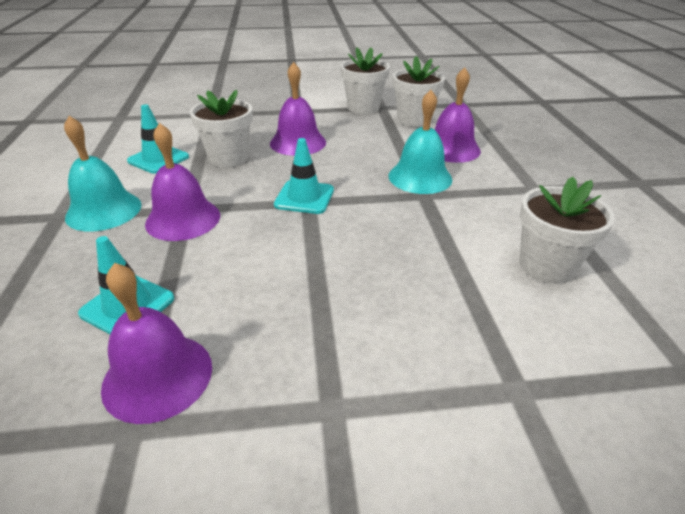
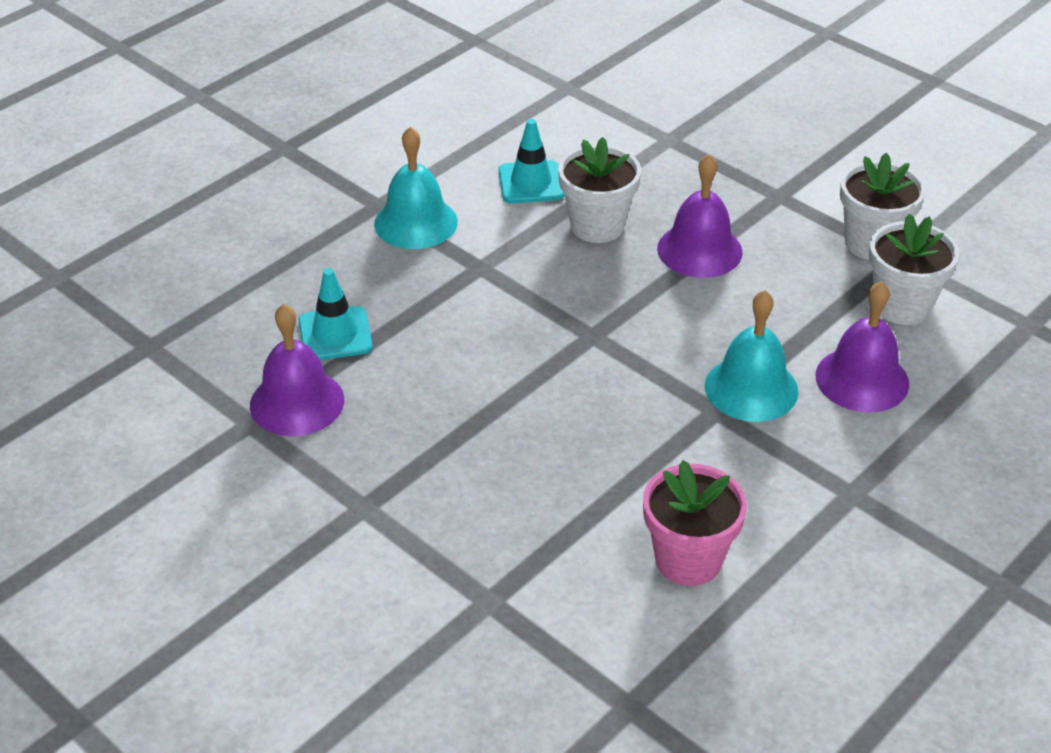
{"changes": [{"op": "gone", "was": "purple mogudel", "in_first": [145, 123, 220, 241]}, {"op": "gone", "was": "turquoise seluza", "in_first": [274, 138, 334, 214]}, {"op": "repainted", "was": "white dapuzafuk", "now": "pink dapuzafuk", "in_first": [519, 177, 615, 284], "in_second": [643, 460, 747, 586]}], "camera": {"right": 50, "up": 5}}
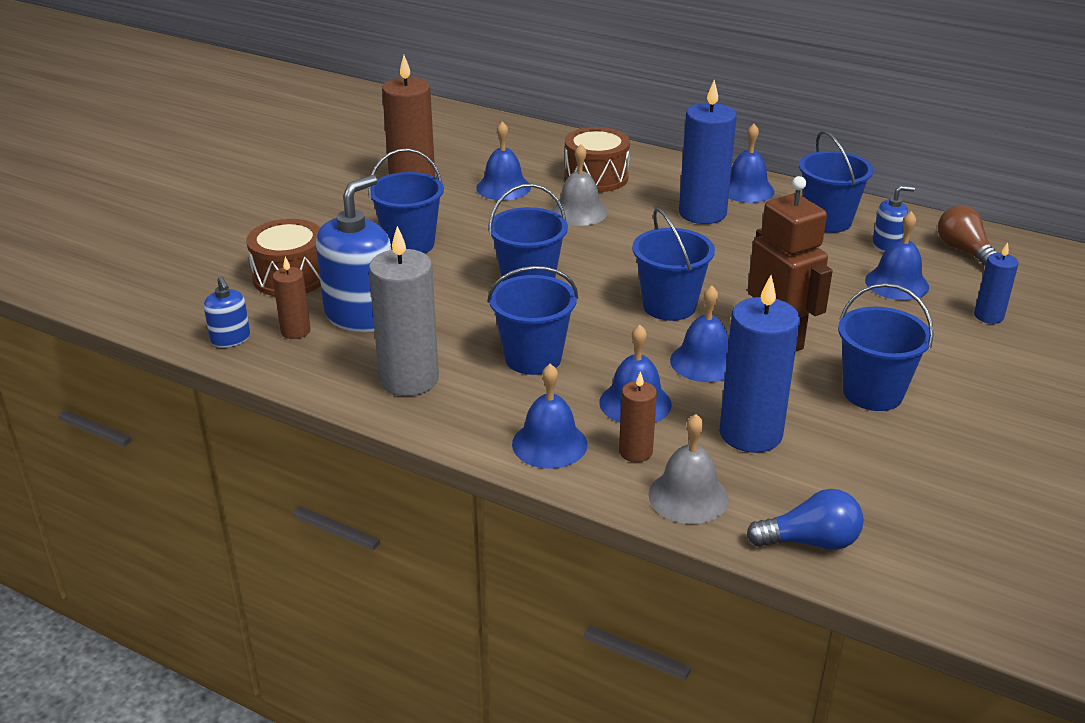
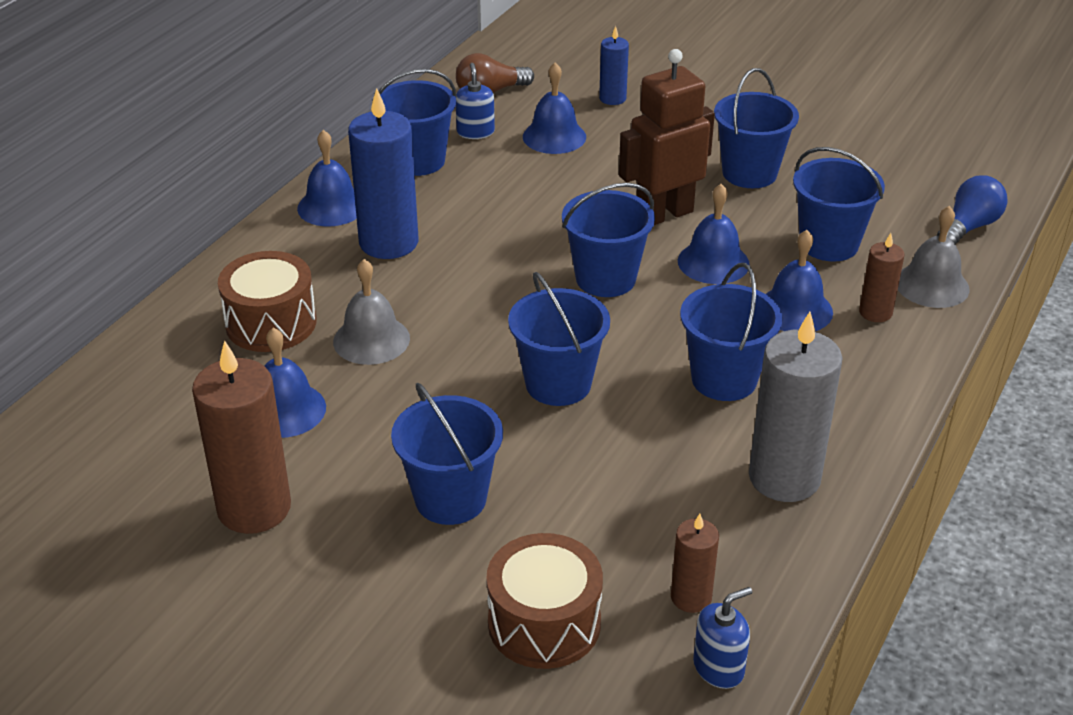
{"changes": [{"op": "gone", "was": "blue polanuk", "in_first": [316, 175, 392, 332]}, {"op": "gone", "was": "blue mogudel", "in_first": [512, 364, 588, 469]}, {"op": "swapped", "was": "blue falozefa", "now": "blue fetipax", "in_first": [720, 275, 800, 453], "in_second": [793, 147, 885, 262]}, {"op": "rotated", "was": "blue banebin", "in_first": [746, 489, 864, 550], "in_second": [937, 175, 1007, 245], "clockwise": 45}], "camera": {"right": -90, "up": 5}}
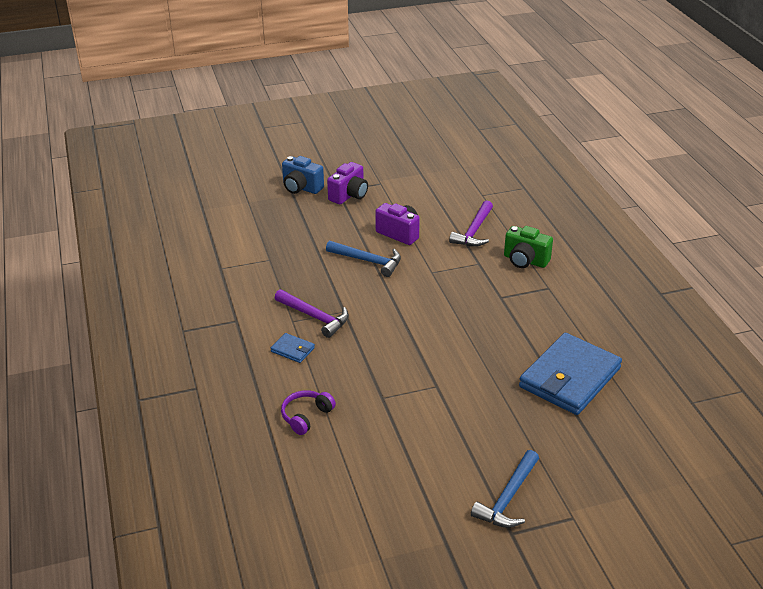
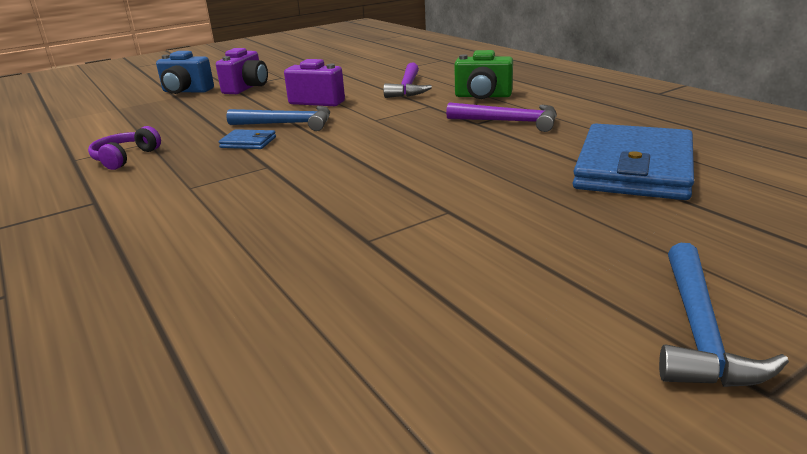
{"changes": [{"op": "shifted", "was": "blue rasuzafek", "in_first": [271, 333, 315, 363], "in_second": [218, 129, 276, 149]}, {"op": "shifted", "was": "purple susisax", "in_first": [275, 289, 349, 338], "in_second": [446, 102, 557, 132]}, {"op": "shifted", "was": "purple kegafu", "in_first": [281, 390, 336, 435], "in_second": [88, 126, 161, 170]}], "camera": {"right": -15, "up": -10}}
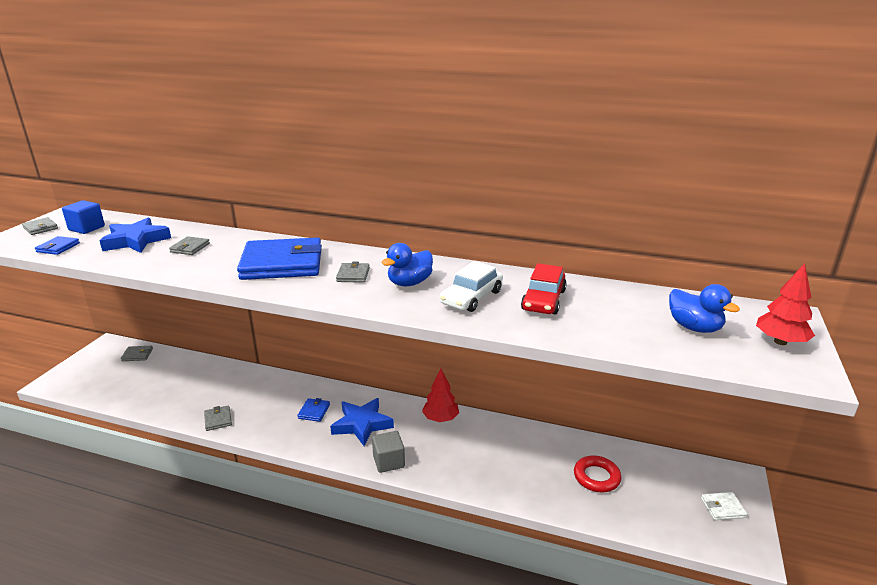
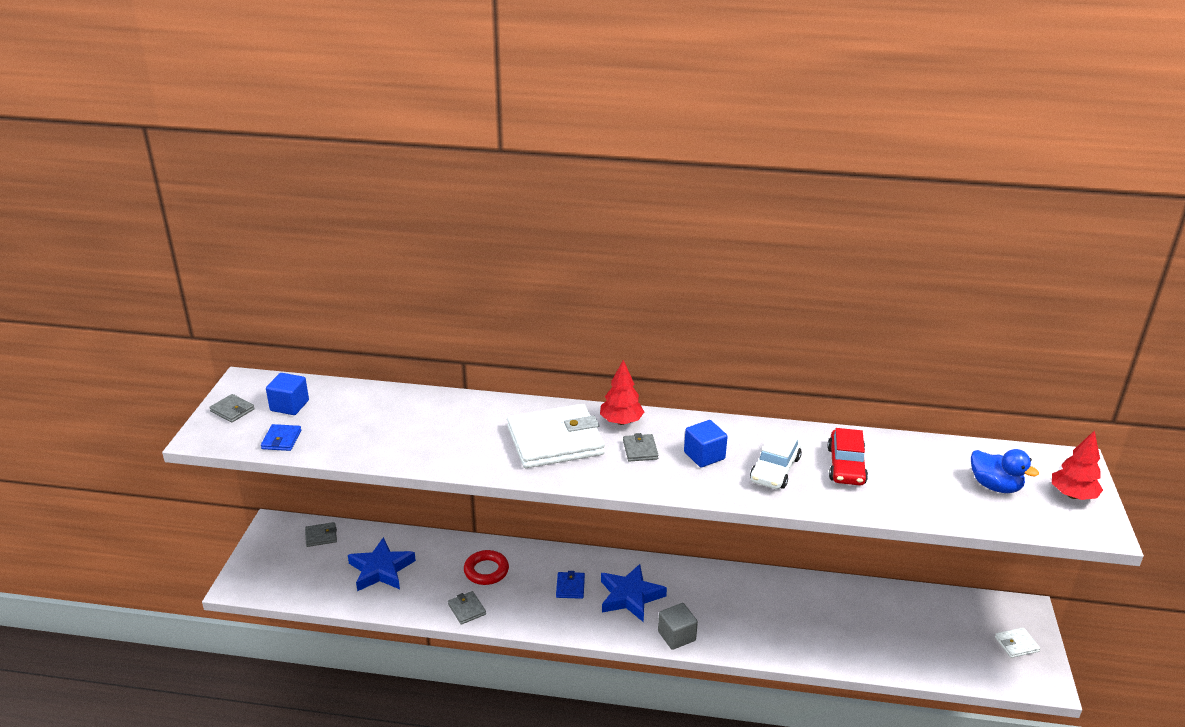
{"changes": [{"op": "gone", "was": "grey rasuzafek", "in_first": [169, 237, 210, 255]}, {"op": "shifted", "was": "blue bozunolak", "in_first": [99, 218, 171, 253], "in_second": [348, 537, 416, 591]}, {"op": "shifted", "was": "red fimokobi", "in_first": [422, 369, 459, 422], "in_second": [600, 360, 644, 425]}, {"op": "shifted", "was": "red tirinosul", "in_first": [574, 455, 622, 493], "in_second": [464, 550, 509, 585]}, {"op": "swapped", "was": "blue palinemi", "now": "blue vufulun", "in_first": [382, 243, 433, 286], "in_second": [684, 420, 728, 467]}, {"op": "repainted", "was": "blue rasuzafek", "now": "white rasuzafek", "in_first": [237, 237, 322, 280], "in_second": [507, 404, 605, 468]}], "camera": {"right": -10, "up": 5}}
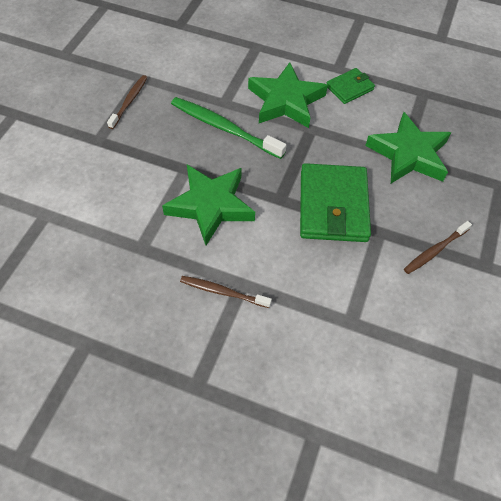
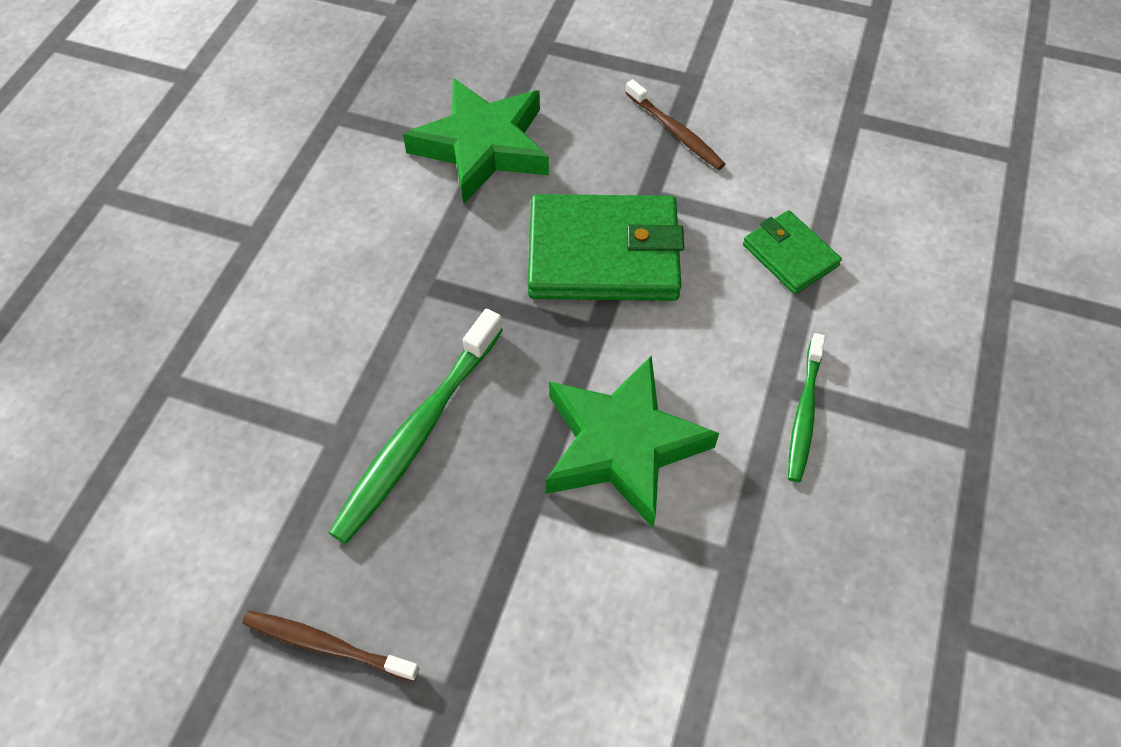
{"changes": [{"op": "gone", "was": "green bozunolak", "in_first": [248, 62, 328, 128]}, {"op": "shifted", "was": "green rasuzafek", "in_first": [327, 68, 375, 104], "in_second": [743, 210, 842, 294]}, {"op": "repainted", "was": "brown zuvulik", "now": "green zuvulik", "in_first": [180, 276, 272, 308], "in_second": [788, 333, 825, 482]}], "camera": {"right": -90, "up": 0}}
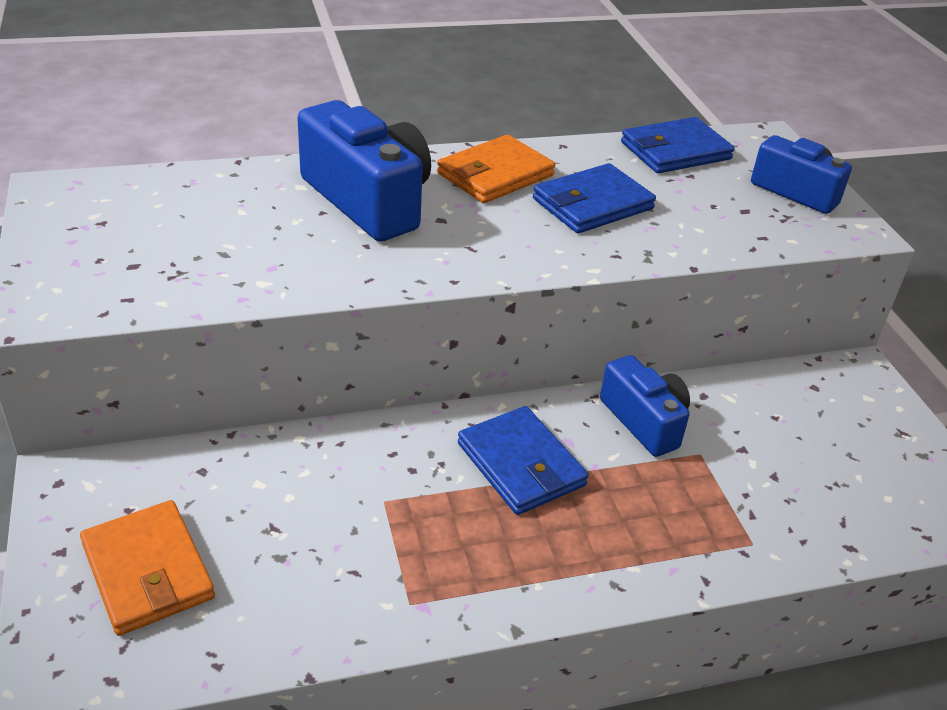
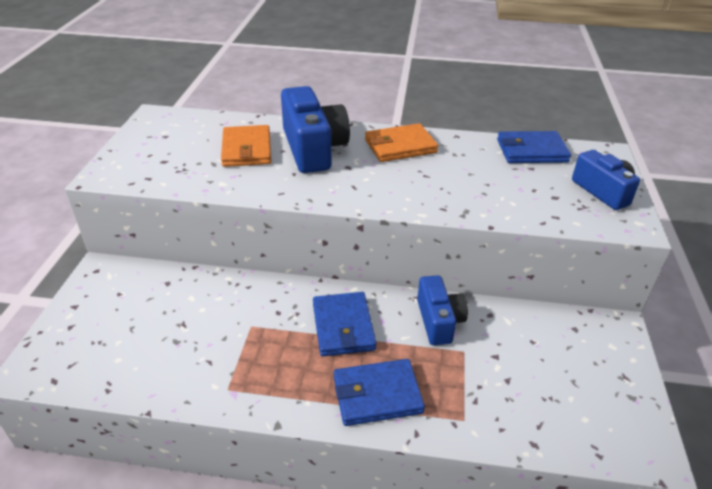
{"changes": [{"op": "shifted", "was": "orange rasuzafek", "in_first": [80, 500, 215, 636], "in_second": [221, 125, 271, 167]}, {"op": "shifted", "was": "blue rasuzafek", "in_first": [533, 163, 656, 233], "in_second": [334, 359, 425, 426]}], "camera": {"right": 25, "up": 0}}
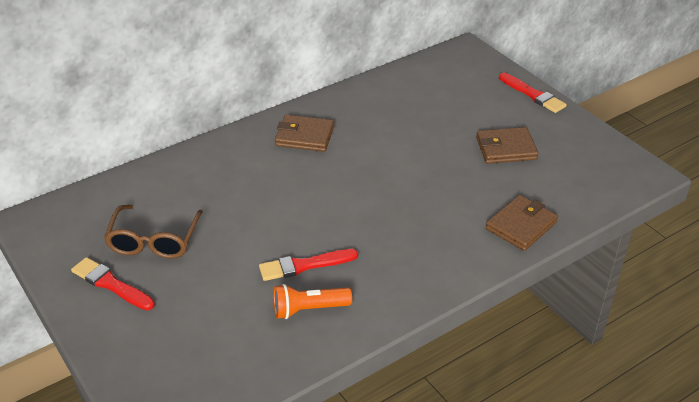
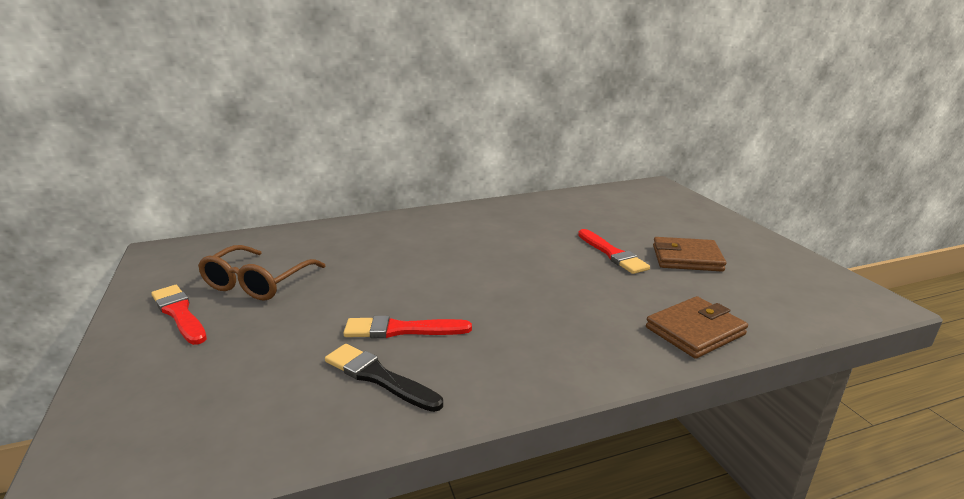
{"changes": [{"op": "gone", "was": "brown rasuzafek", "in_first": [275, 115, 334, 152]}, {"op": "shifted", "was": "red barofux", "in_first": [499, 73, 567, 113], "in_second": [578, 229, 650, 274]}, {"op": "swapped", "was": "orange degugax", "now": "black barofux", "in_first": [273, 284, 352, 319], "in_second": [325, 344, 443, 412]}], "camera": {"right": 15, "up": -15}}
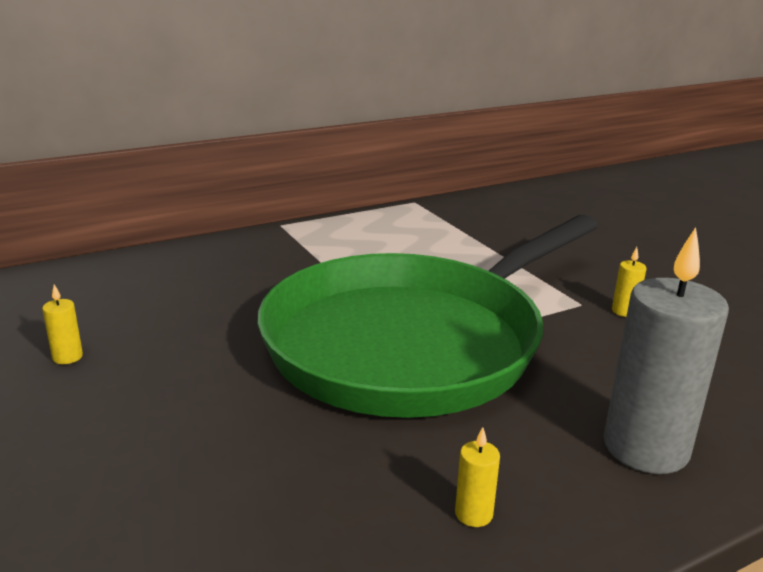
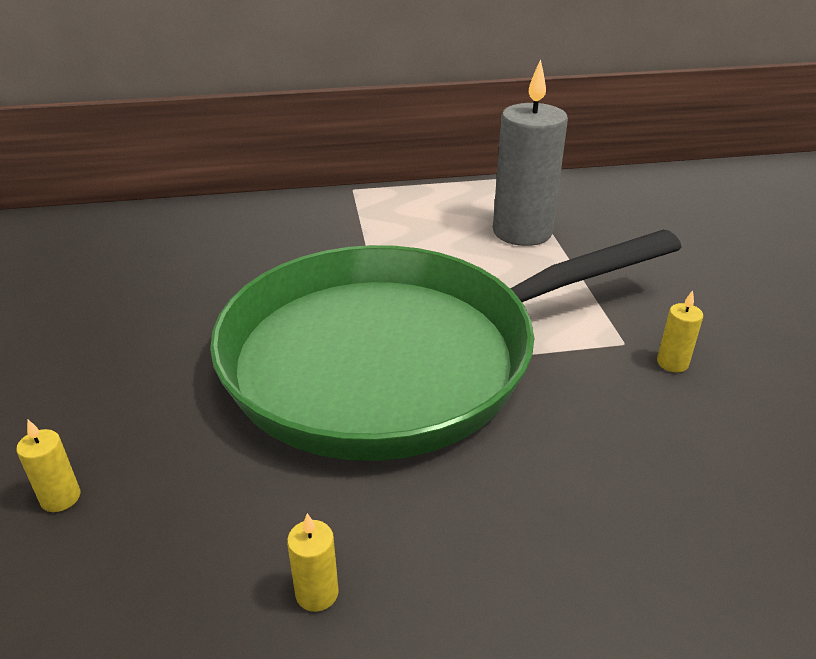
{"changes": [{"op": "shifted", "was": "yellow falozefa", "in_first": [42, 284, 83, 364], "in_second": [16, 420, 80, 512]}, {"op": "shifted", "was": "grey falozefa", "in_first": [604, 227, 729, 474], "in_second": [493, 59, 568, 246]}], "camera": {"right": 20, "up": 10}}
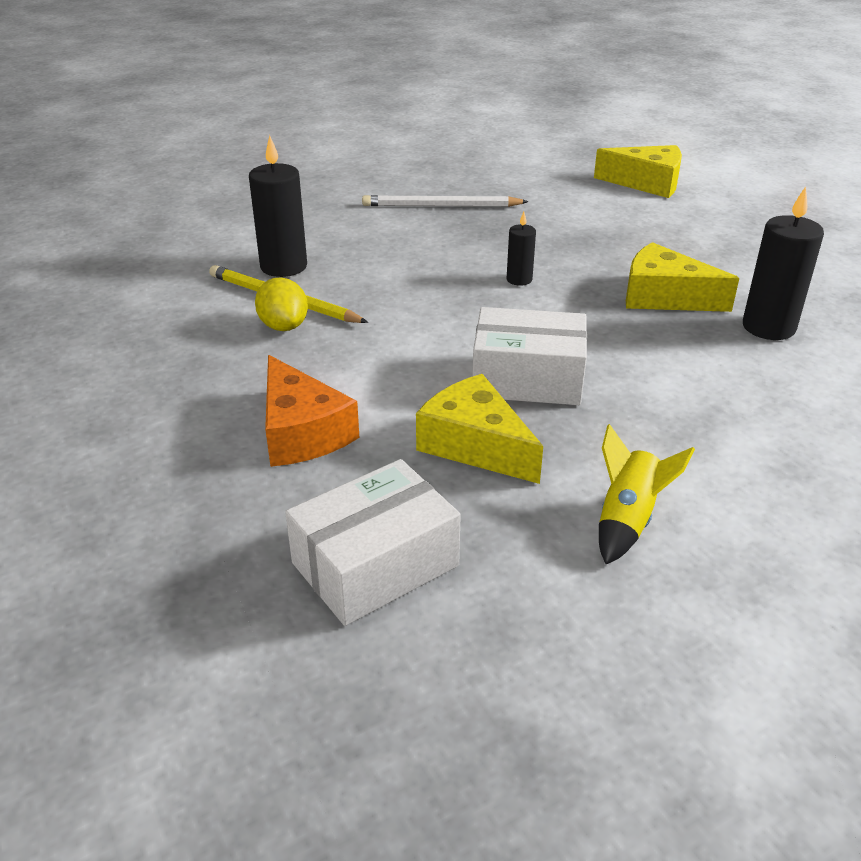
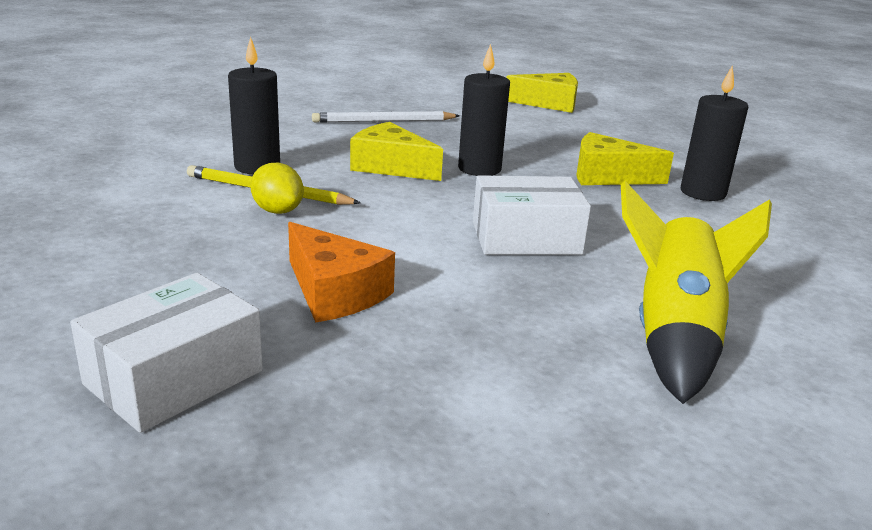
{"changes": [{"op": "shifted", "was": "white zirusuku", "in_first": [285, 459, 461, 626], "in_second": [70, 273, 263, 433]}, {"op": "shifted", "was": "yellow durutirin", "in_first": [416, 374, 543, 484], "in_second": [350, 122, 443, 181]}, {"op": "scaled", "was": "black falozefa", "in_first": [507, 212, 536, 286], "in_second": [458, 44, 510, 176], "ratio": 1.85}, {"op": "scaled", "was": "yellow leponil", "in_first": [599, 424, 695, 564], "in_second": [621, 181, 772, 404], "ratio": 1.78}], "camera": {"right": -15, "up": -10}}
